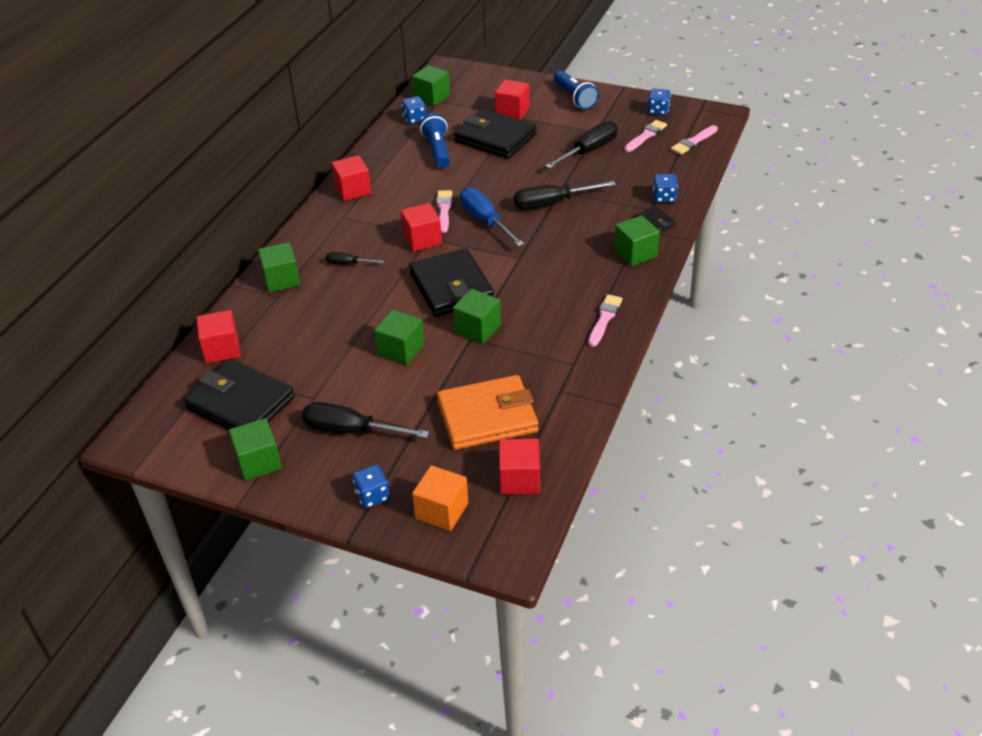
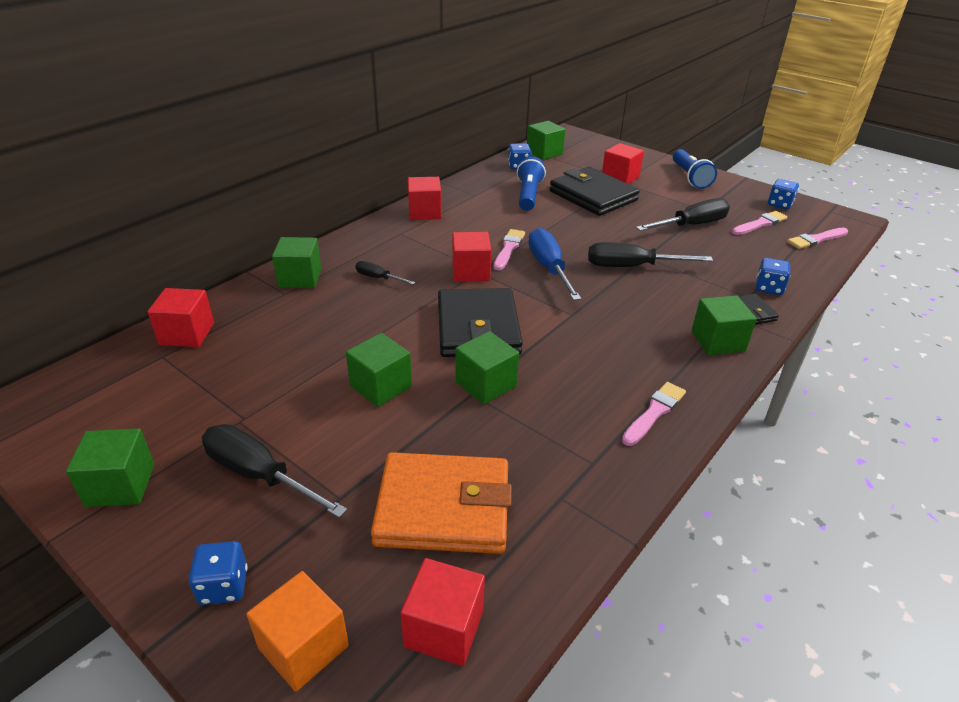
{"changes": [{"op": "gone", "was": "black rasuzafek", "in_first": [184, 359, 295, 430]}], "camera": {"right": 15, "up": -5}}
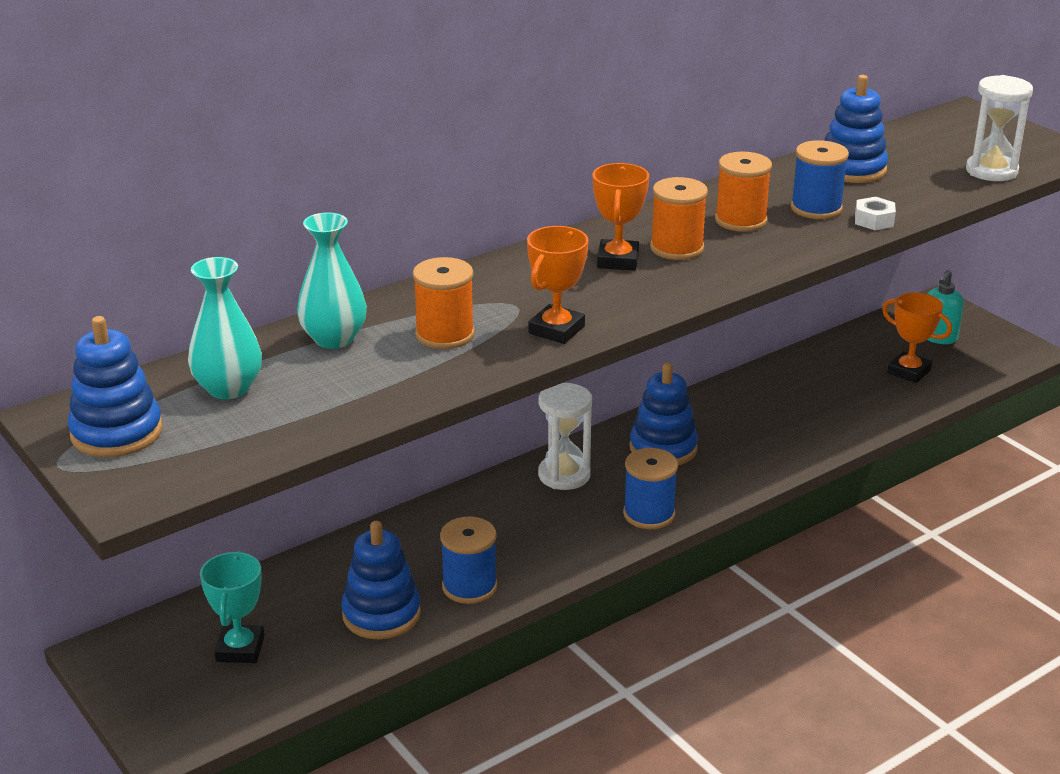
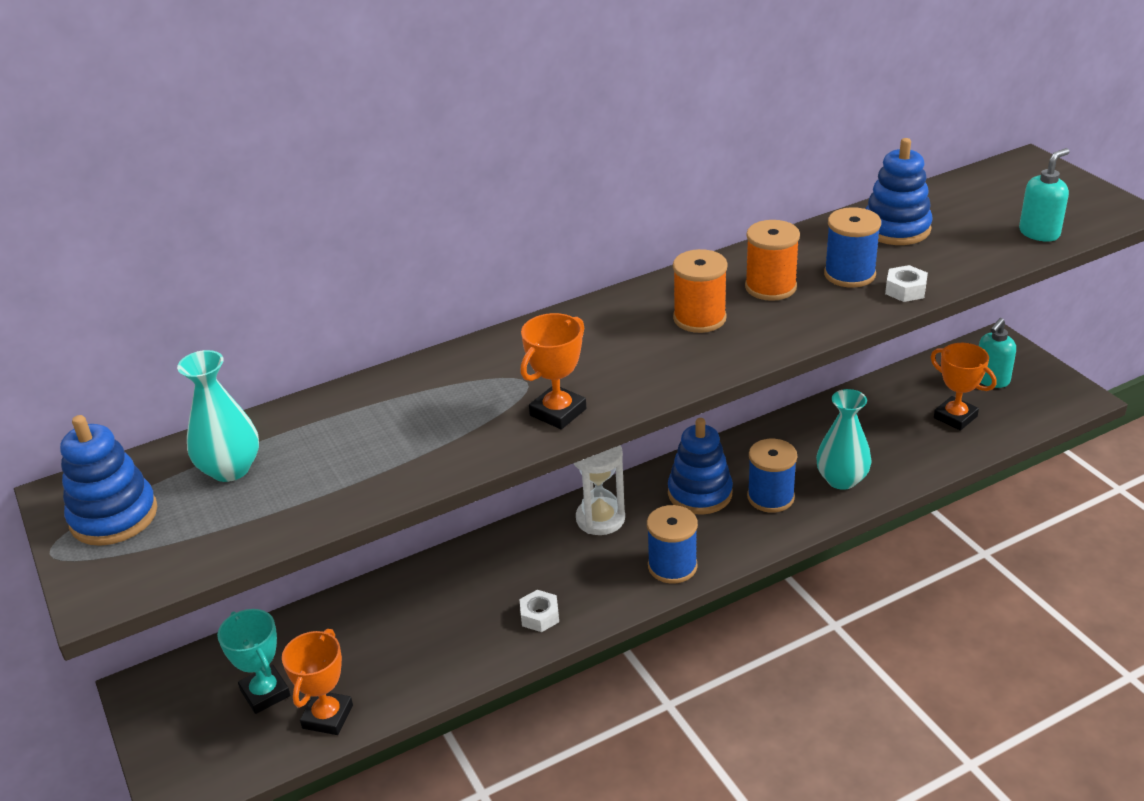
{"changes": [{"op": "gone", "was": "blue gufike", "in_first": [341, 521, 421, 640]}, {"op": "gone", "was": "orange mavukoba", "in_first": [413, 257, 475, 349]}, {"op": "new", "now": "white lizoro", "in_second": [519, 590, 559, 632]}, {"op": "shifted", "was": "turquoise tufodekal", "in_first": [297, 213, 367, 349], "in_second": [816, 389, 872, 490]}, {"op": "shifted", "was": "blue mavukoba", "in_first": [440, 516, 497, 604], "in_second": [747, 439, 797, 513]}, {"op": "shifted", "was": "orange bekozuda", "in_first": [592, 163, 649, 270], "in_second": [282, 629, 353, 735]}, {"op": "swapped", "was": "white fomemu", "now": "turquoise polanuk", "in_first": [966, 75, 1033, 181], "in_second": [1019, 148, 1070, 242]}, {"op": "rotated", "was": "turquoise bekozuda", "in_first": [200, 551, 264, 663], "in_second": [217, 609, 290, 714], "clockwise": -45}], "camera": {"right": 10, "up": 5}}
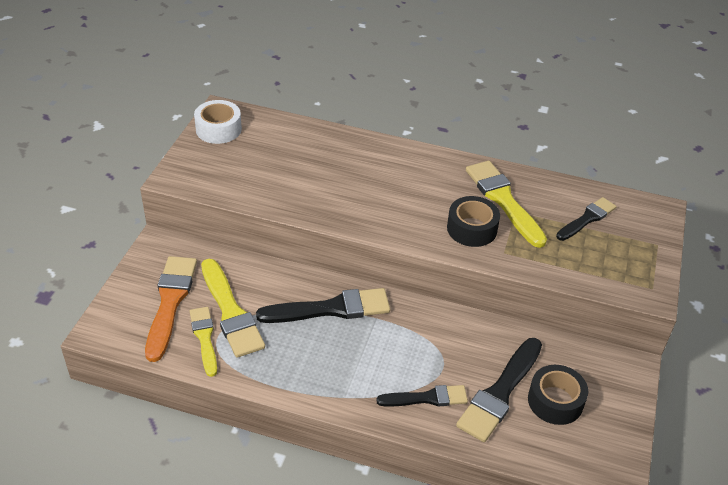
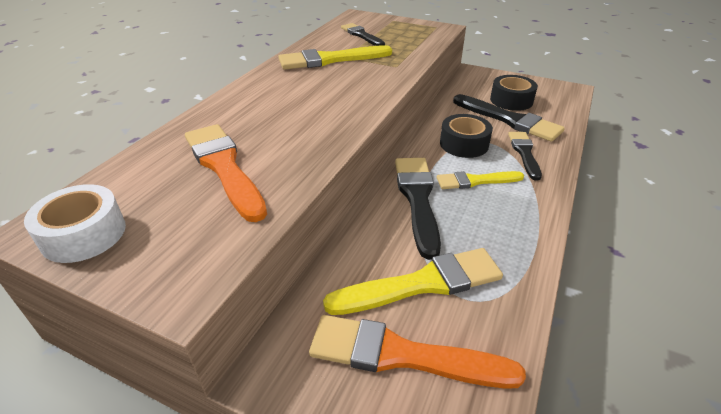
{"changes": [{"op": "new", "now": "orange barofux", "in_second": [185, 124, 267, 222]}, {"op": "shifted", "was": "yellow barofux", "in_first": [190, 307, 217, 377], "in_second": [437, 171, 524, 189]}, {"op": "shifted", "was": "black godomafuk", "in_first": [447, 196, 500, 247], "in_second": [440, 114, 493, 158]}], "camera": {"right": -80, "up": -5}}
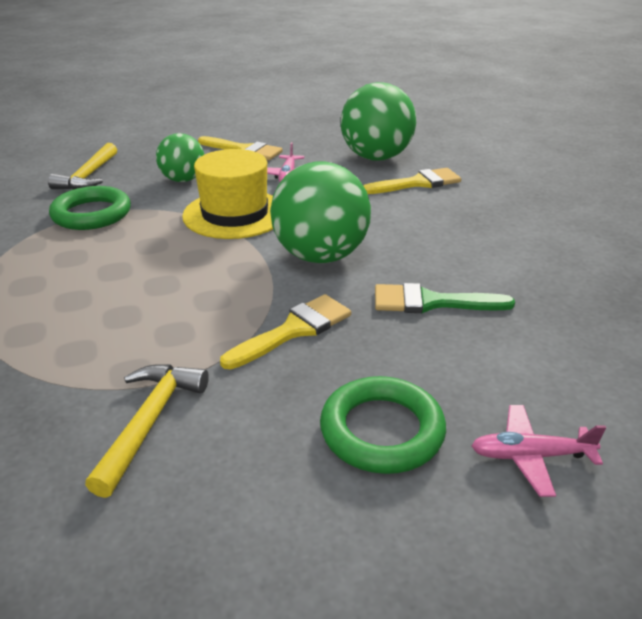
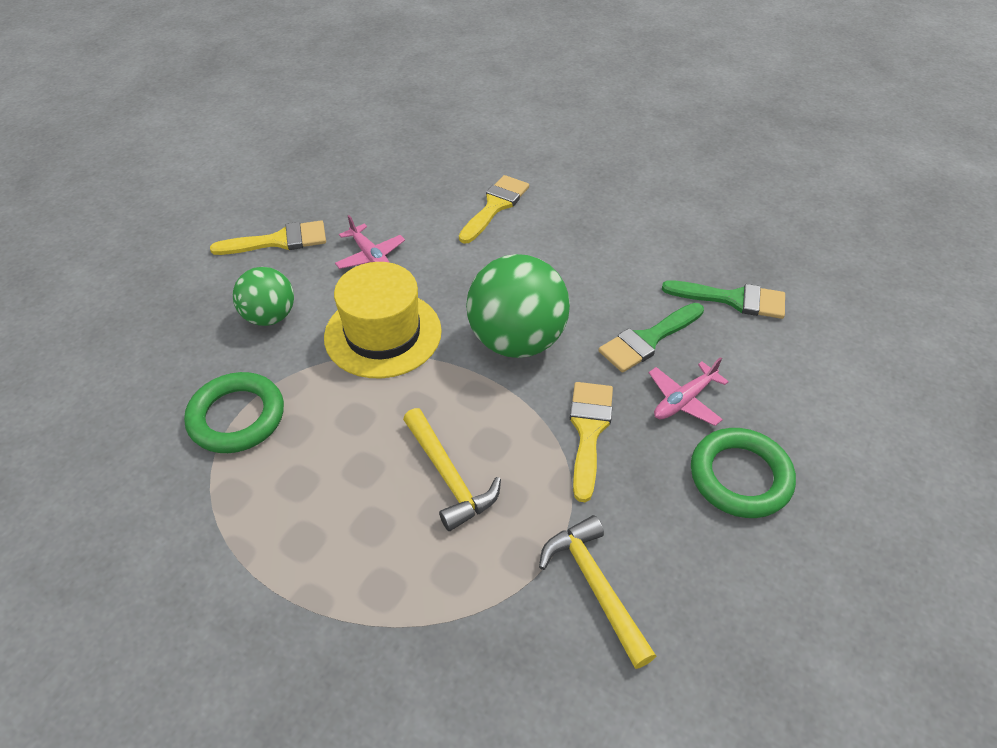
{"changes": [{"op": "gone", "was": "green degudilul", "in_first": [341, 82, 416, 160]}, {"op": "new", "now": "green barofux", "in_second": [662, 280, 785, 319]}, {"op": "shifted", "was": "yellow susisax", "in_first": [48, 143, 117, 189], "in_second": [403, 408, 501, 531]}, {"op": "shifted", "was": "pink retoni", "in_first": [471, 405, 606, 497], "in_second": [649, 357, 729, 426]}], "camera": {"right": -40, "up": 15}}
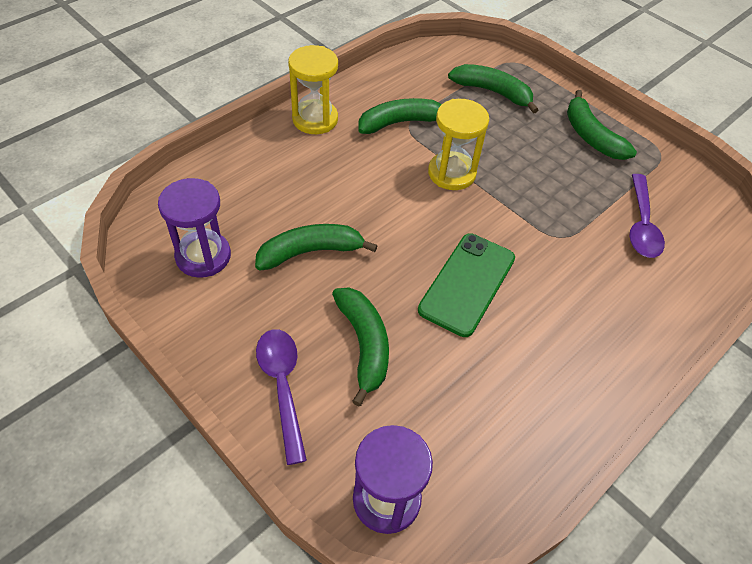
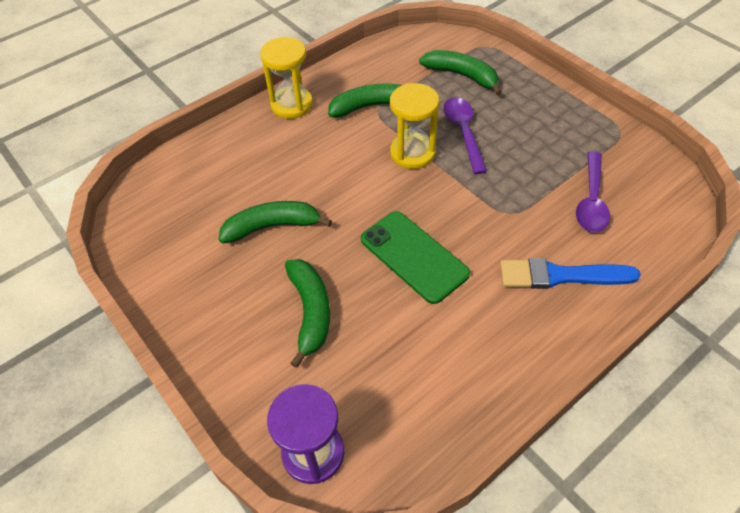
{"changes": [{"op": "gone", "was": "purple fomemu", "in_first": [158, 178, 231, 278]}, {"op": "gone", "was": "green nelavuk", "in_first": [567, 90, 637, 160]}, {"op": "new", "now": "blue barofux", "in_second": [500, 258, 641, 289]}, {"op": "shifted", "was": "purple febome", "in_first": [256, 329, 307, 465], "in_second": [443, 97, 487, 174]}, {"op": "rotated", "was": "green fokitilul", "in_first": [418, 233, 515, 337], "in_second": [361, 211, 470, 304], "clockwise": -75}], "camera": {"right": 10, "up": 0}}
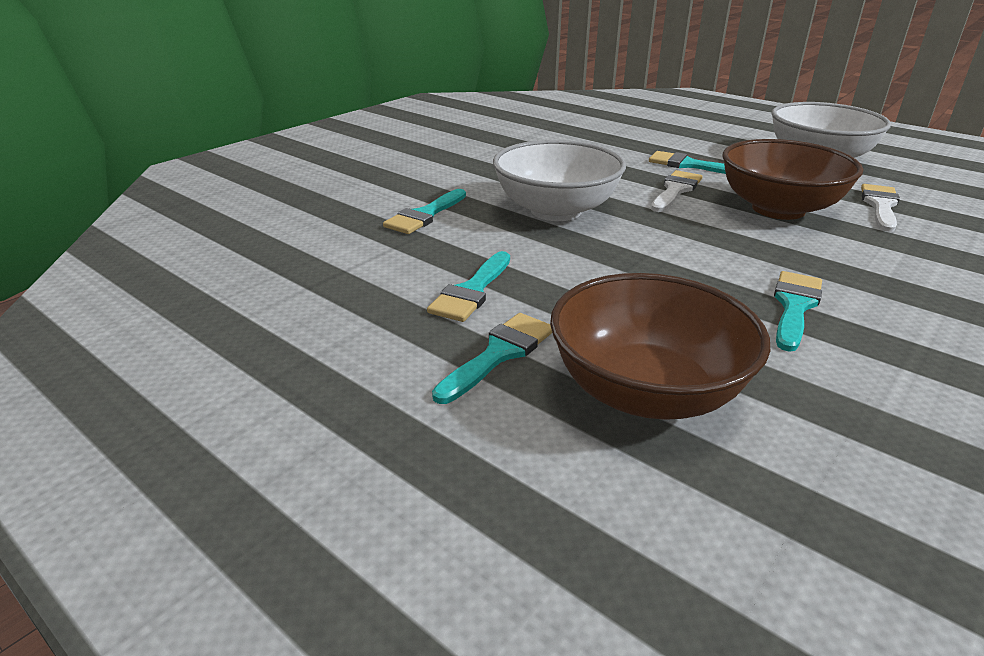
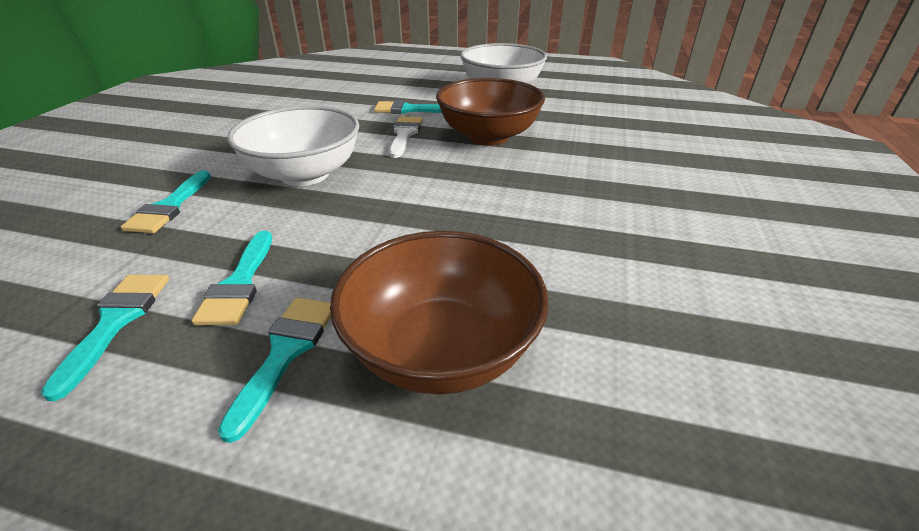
{"changes": [{"op": "gone", "was": "white barofux", "in_first": [861, 184, 900, 232]}, {"op": "shifted", "was": "turquoise barofux", "in_first": [774, 271, 822, 352], "in_second": [41, 275, 169, 401]}], "camera": {"right": -25, "up": 5}}
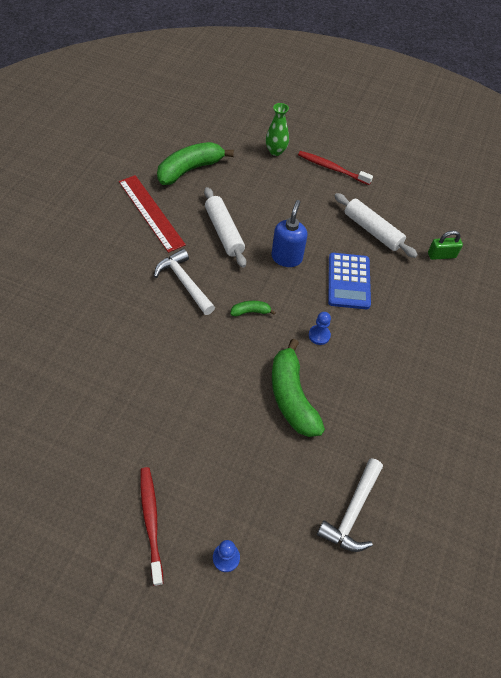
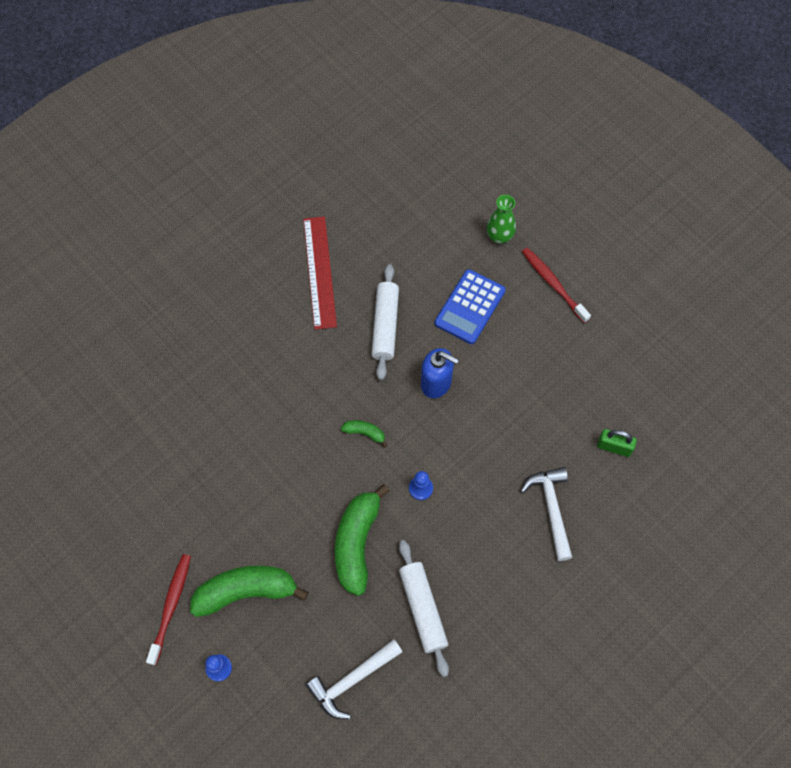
{"changes": [{"op": "shifted", "was": "white susisax", "in_first": [154, 249, 215, 315], "in_second": [520, 467, 573, 561]}, {"op": "shifted", "was": "green nelavuk", "in_first": [157, 142, 234, 185], "in_second": [190, 566, 309, 617]}, {"op": "shifted", "was": "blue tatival", "in_first": [328, 253, 371, 309], "in_second": [434, 269, 506, 344]}, {"op": "shifted", "was": "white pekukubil", "in_first": [335, 193, 418, 258], "in_second": [399, 540, 449, 677]}, {"op": "rotated", "was": "blue polanuk", "in_first": [271, 200, 307, 267], "in_second": [421, 348, 459, 398], "clockwise": 75}], "camera": {"right": 30, "up": 10}}
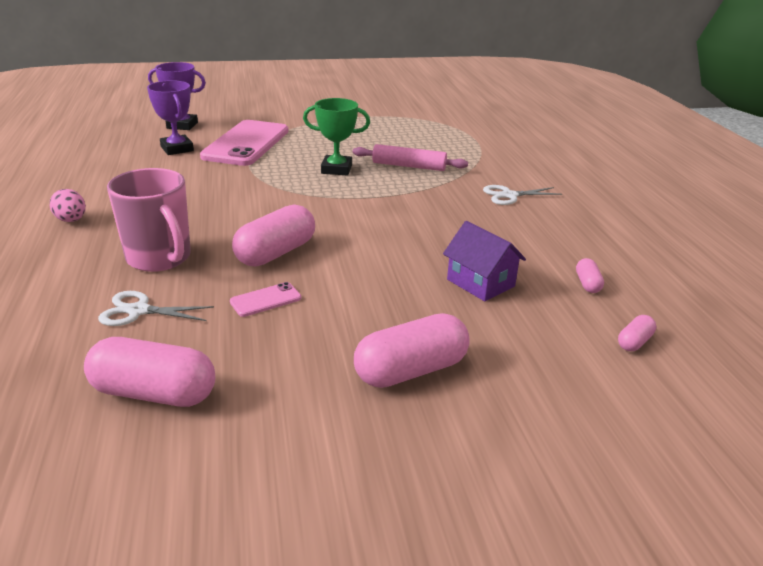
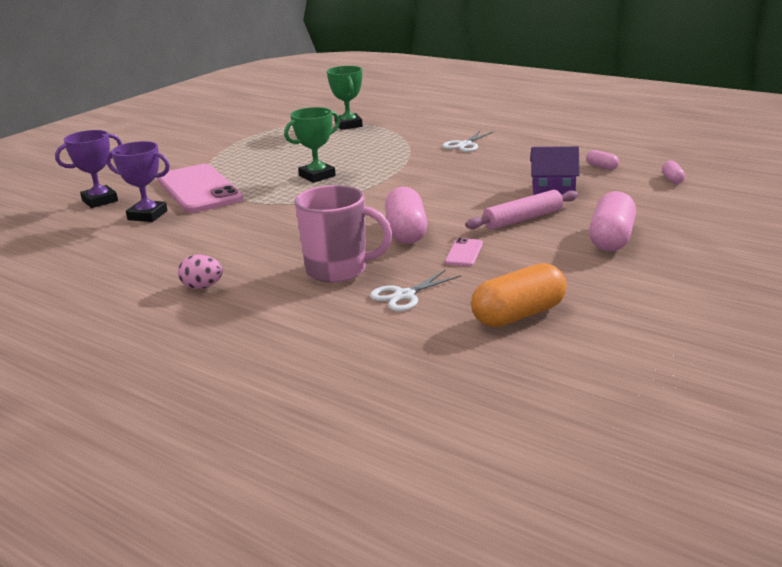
{"changes": [{"op": "new", "now": "green bekozuda", "in_second": [327, 66, 363, 130]}, {"op": "shifted", "was": "pink pekukubil", "in_first": [353, 144, 468, 171], "in_second": [465, 190, 578, 230]}, {"op": "repainted", "was": "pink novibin", "now": "orange novibin", "in_first": [84, 337, 215, 407], "in_second": [471, 263, 567, 327]}], "camera": {"right": -40, "up": -5}}
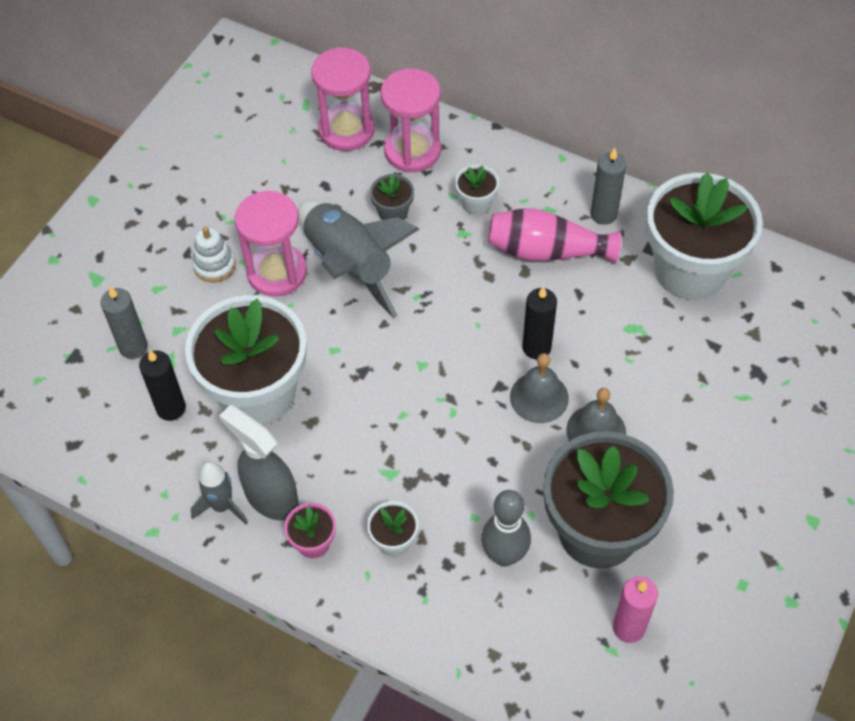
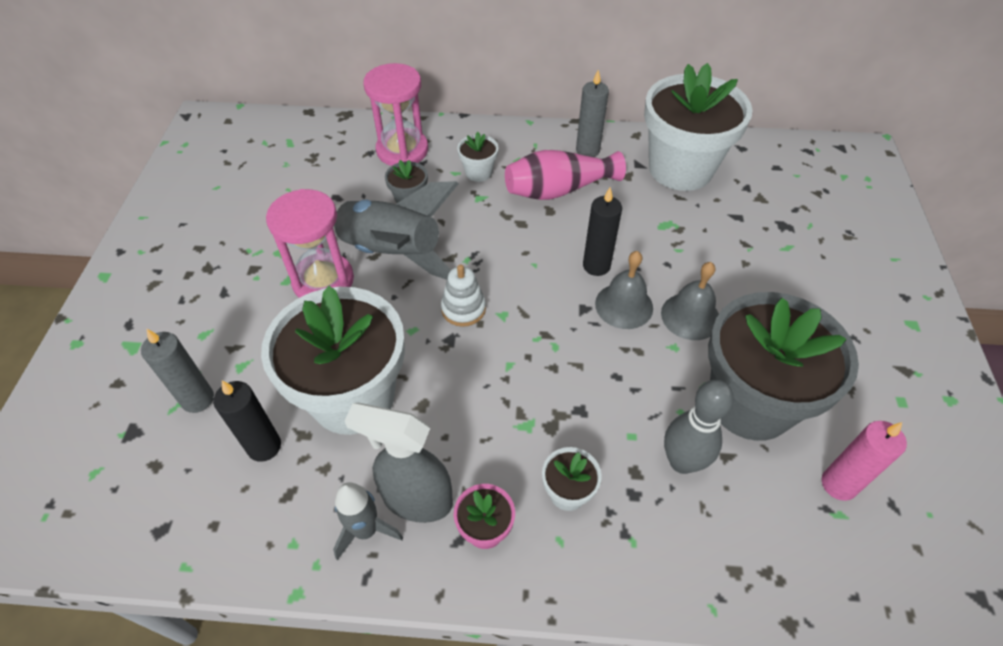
{"changes": [{"op": "gone", "was": "pink fomemu", "in_first": [311, 47, 375, 151]}, {"op": "shifted", "was": "white gufike", "in_first": [192, 226, 236, 282], "in_second": [441, 264, 486, 327]}], "camera": {"right": -25, "up": -5}}
